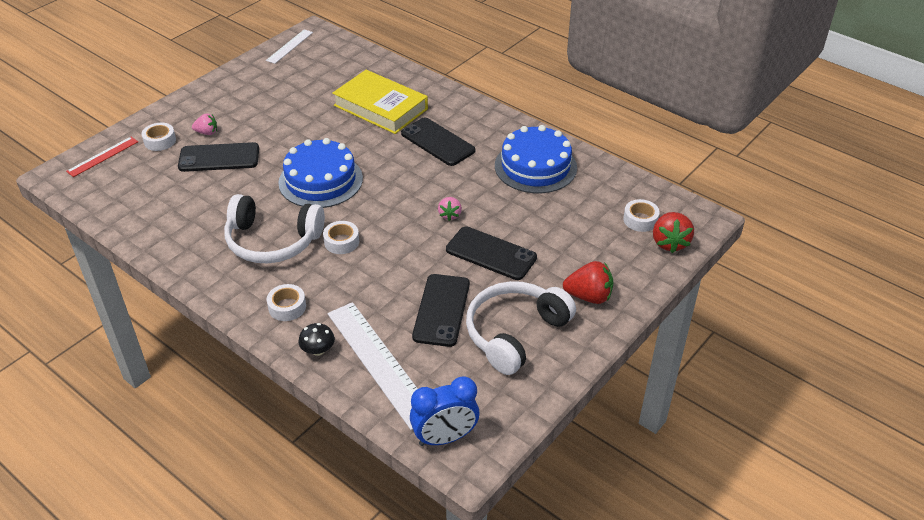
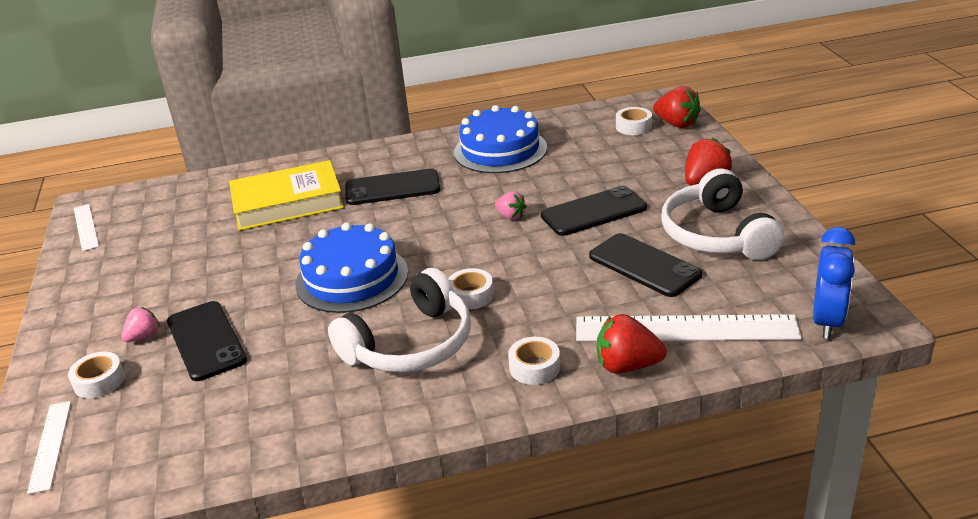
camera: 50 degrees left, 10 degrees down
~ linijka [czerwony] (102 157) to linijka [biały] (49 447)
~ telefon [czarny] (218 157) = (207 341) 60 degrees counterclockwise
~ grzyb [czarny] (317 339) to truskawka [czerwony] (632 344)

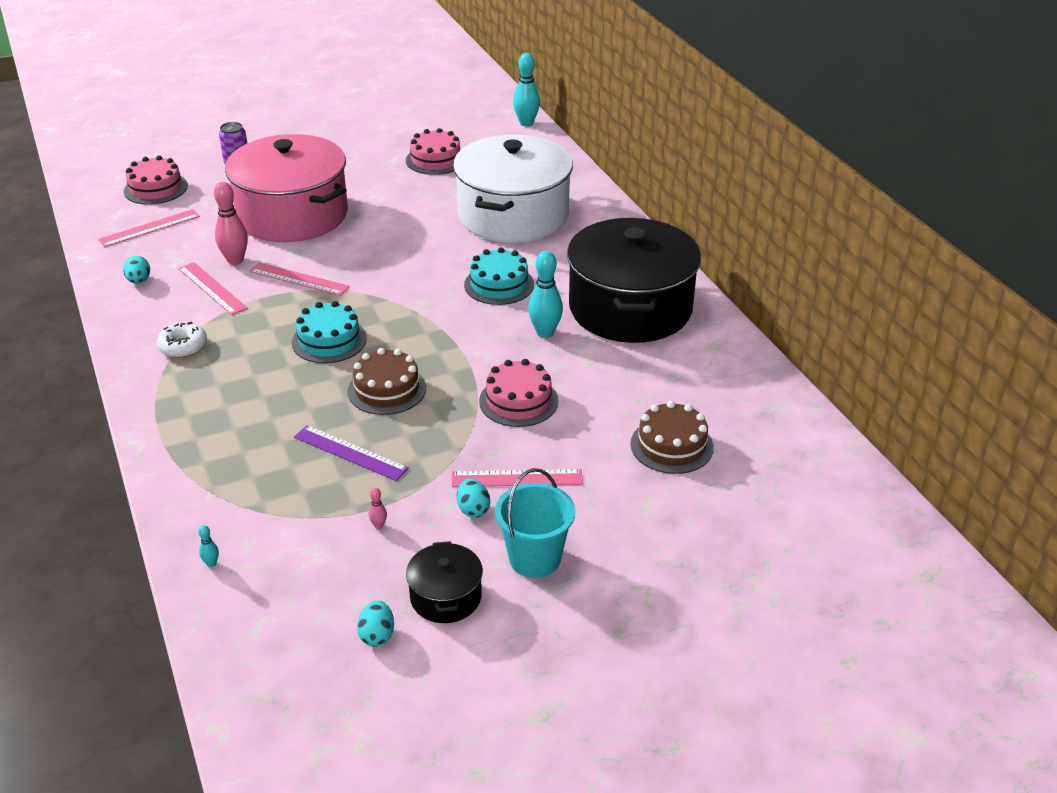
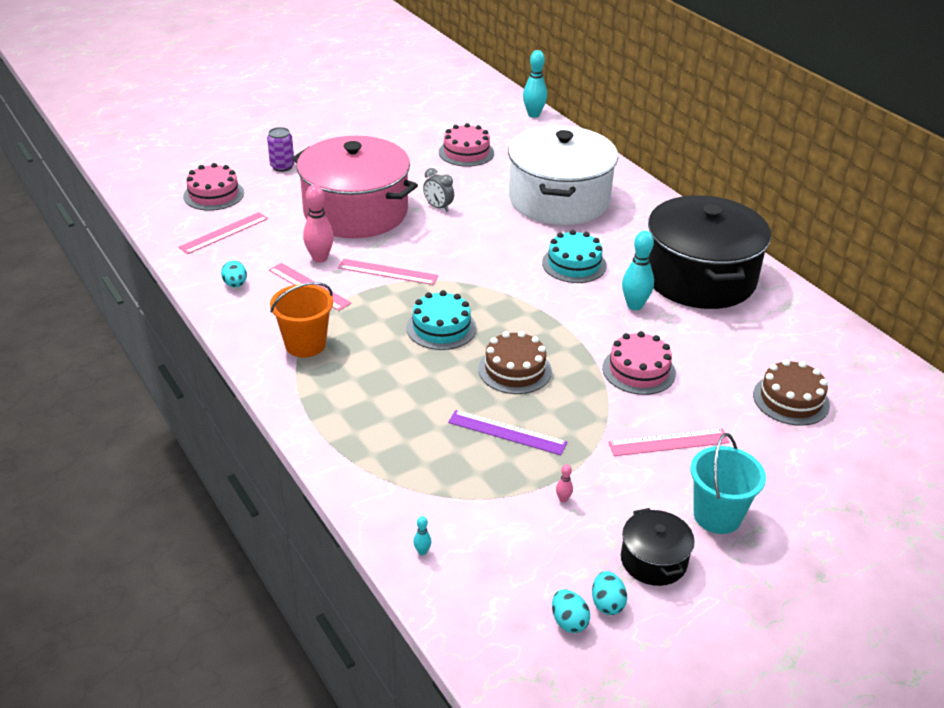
camera: 10 degrees left, 0 degrees up
~ donut [biały] (182 339) to wiadro [pomarańczowy] (301 320)
~ jajko [turkusowy] (473 498) to (571 611)
+ budzik [szary] (438 190)

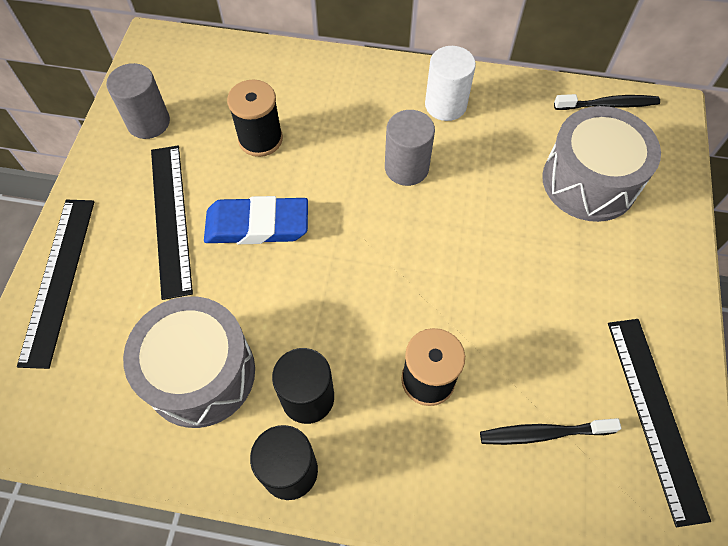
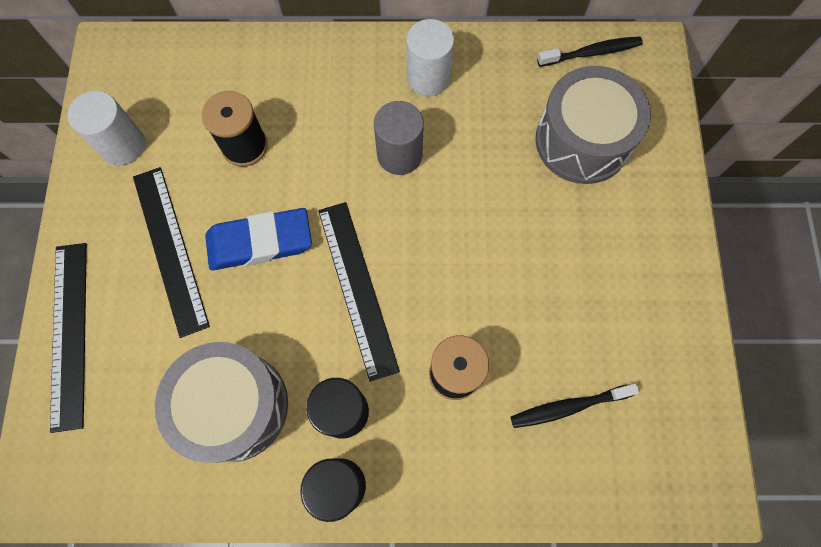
camera: 10 degrees left, 10 degrees up
~ walec [szary] (138 101) to walec [biały] (106 128)
~ linijka [czarny] (659 423) to (359 292)

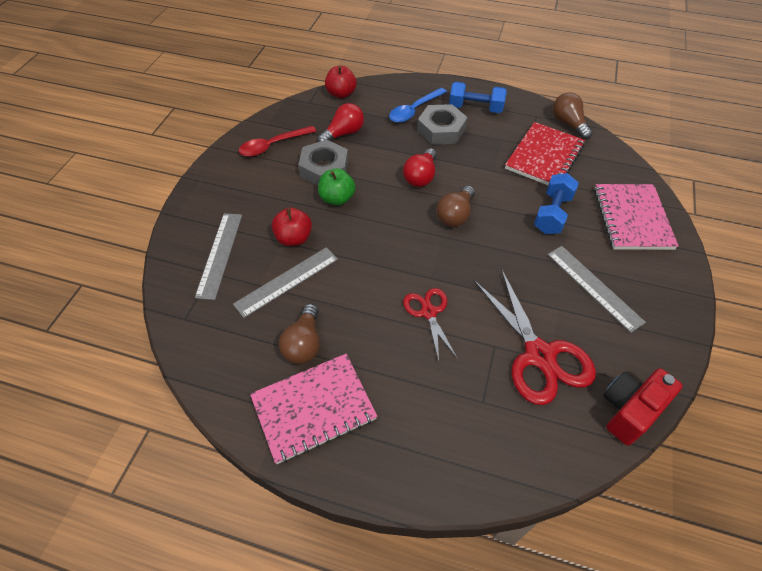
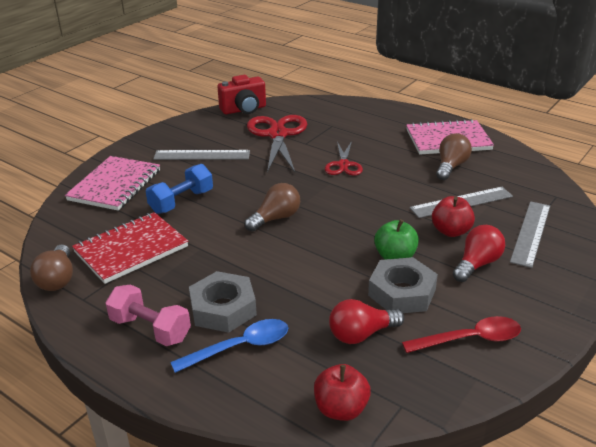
camera: 160 degrees left, 20 degrees down
~ hantel [niebieski] (478 97) to hantel [różowy] (148 315)
~ żarówka [czerwony] (419 167) to (479 253)
~ linijka [szary] (596 289) = (201 155) 75 degrees counterclockwise

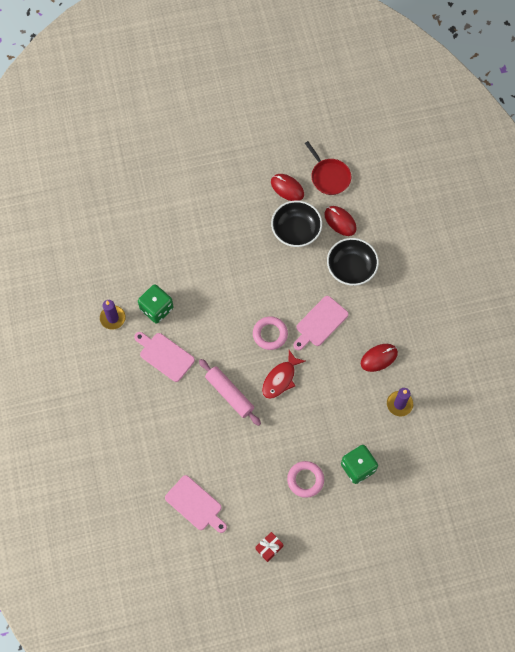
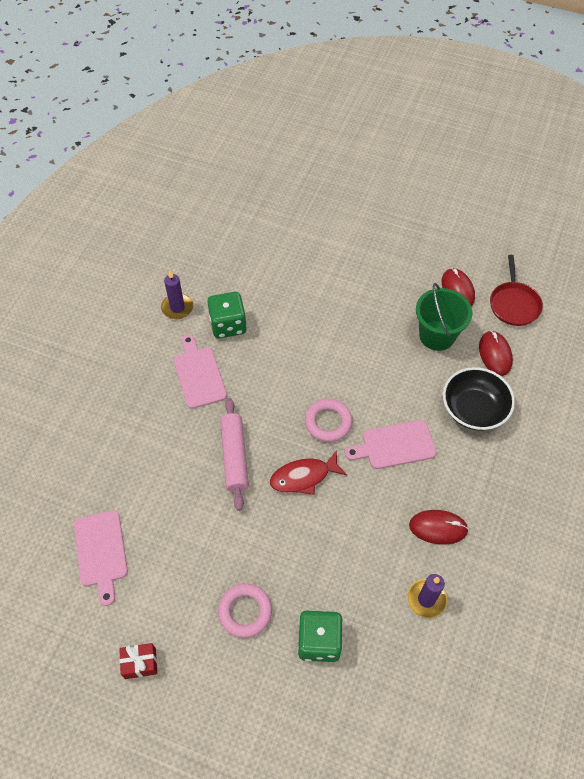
camera: 35 degrees right, 10 degrees down
~ miska [czarny] (296 223) to wiadro [zielony] (444 317)

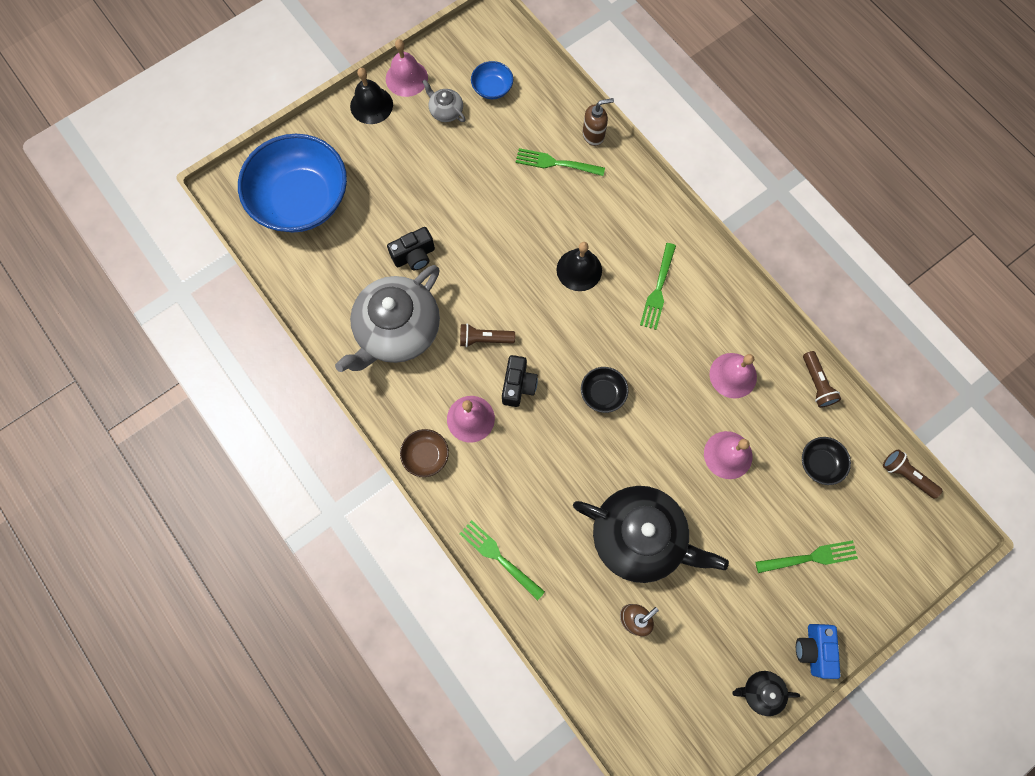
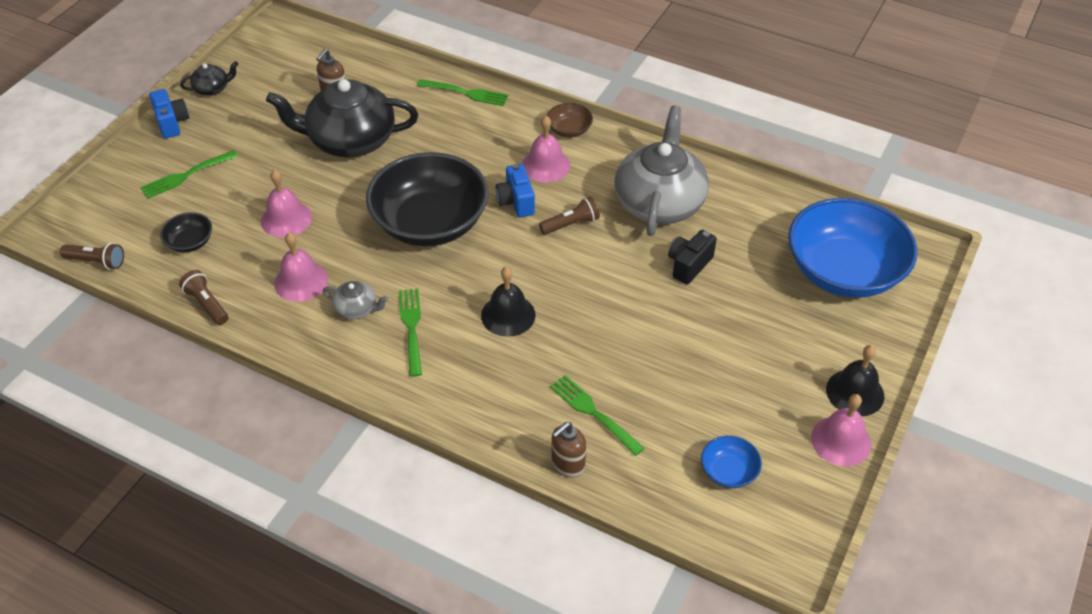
camera: 155 degrees right, 25 degrees down
~ imbryk [szary] (444 101) to (355 300)
~ widelec [zielony] (560 162) = (597 415) 120 degrees counterclockwise
~ aparat fotograficzny [czarny] (520 381) to aparat fotograficzny [niebieski] (515 190)
~ miska [czarny] (604 390) = (427 199) x2.39

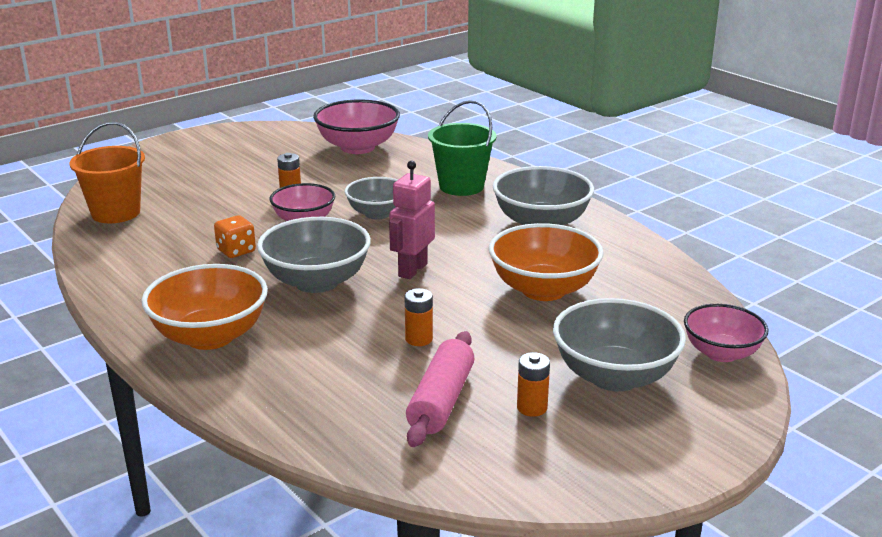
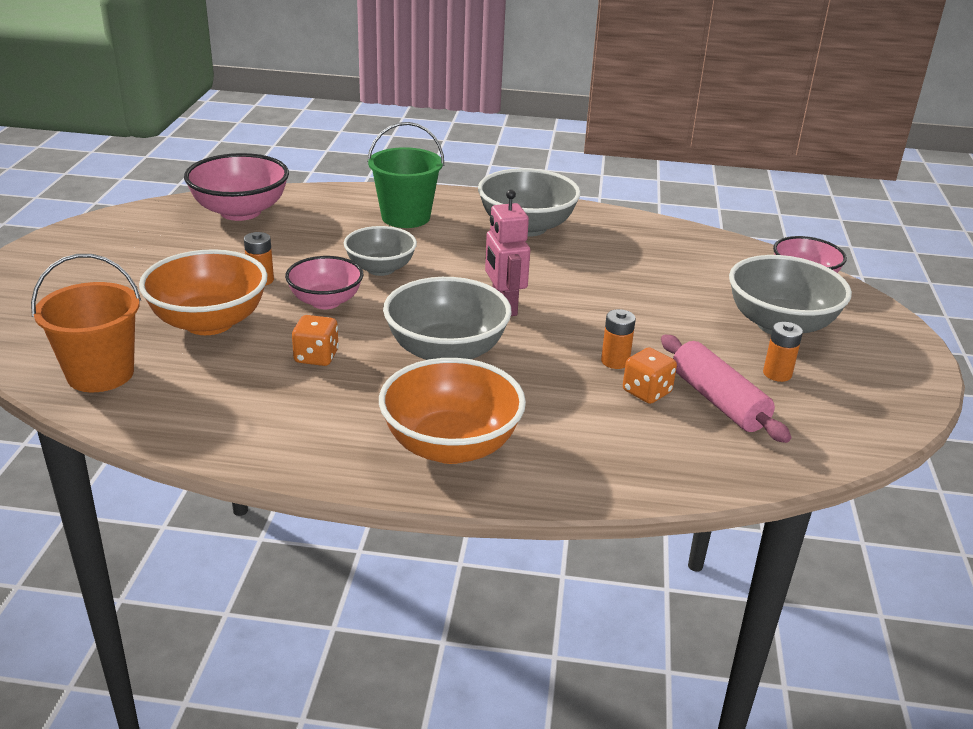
camera: 45 degrees left, 5 degrees up
~ miska [pomarańczowy] (546 262) to (203 292)
+ kostka do gry [pomarańczowy] (650 376)

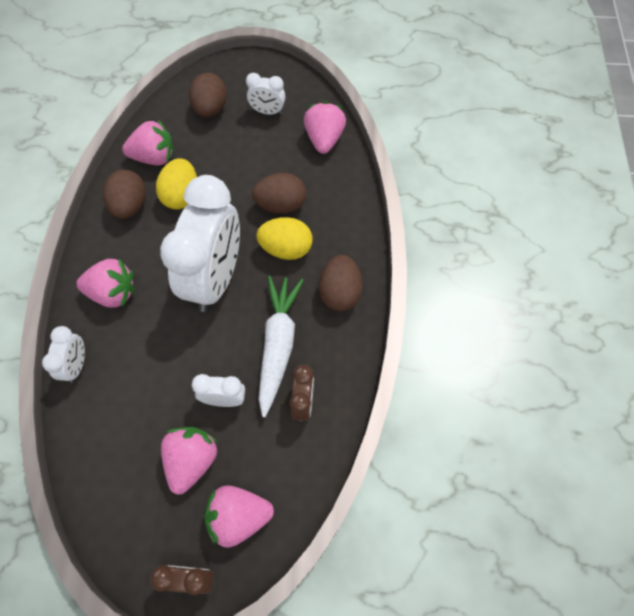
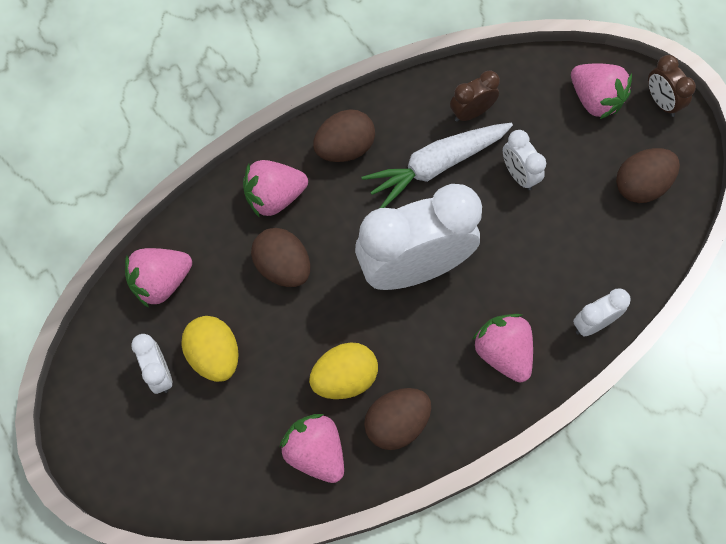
camera: 125 degrees left, 5 degrees up
~ jajko [brązowy] (208 95) to (648 175)
~ jajko [żółty] (284 238) to (210 349)
~ truskawka [różowy] (190 460) to (275 189)

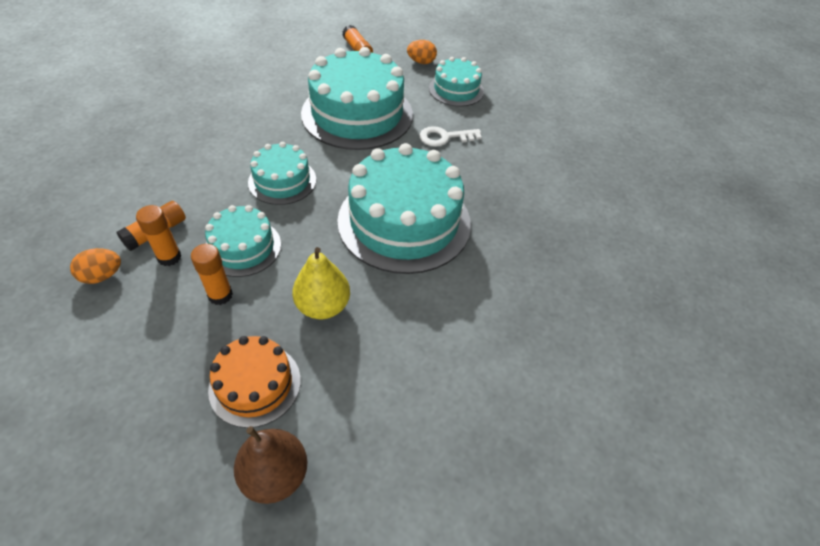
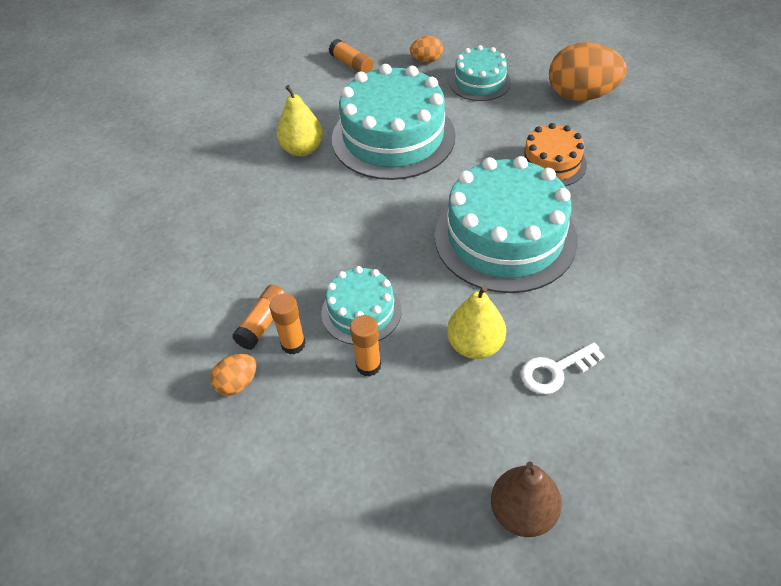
camera: 10 degrees left, 0 degrees up
~ klucz [biały] (450 136) to (563 368)
- tort [turkusowy] (282 173)
~ tort [pomarańczowy] (254 382) to (552 154)
+ jajko [pomarańczowy] (588 71)
+ gruszka [żółty] (300 120)

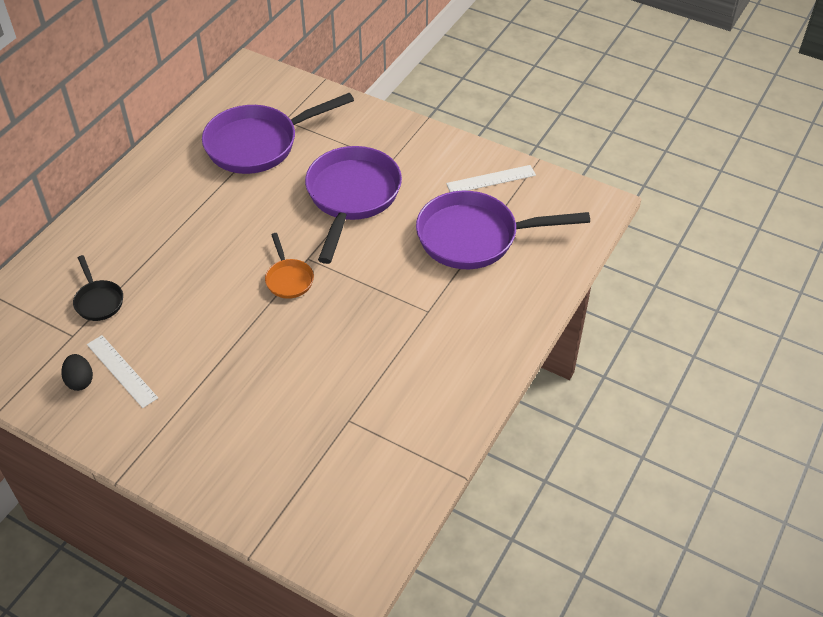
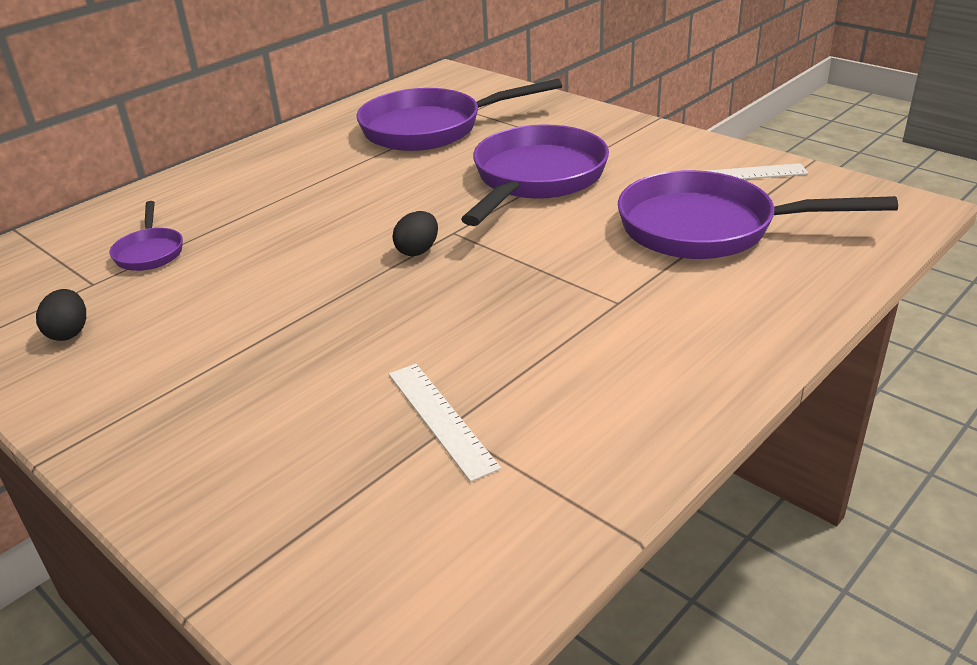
camera: 15 degrees right, 15 degrees down
~ patelnia [pomarańczowy] (289 266) to jajko [czarny] (415 233)
~ patelnia [czarny] (98 288) to patelnia [fioletowy] (146 236)
~ linijka [biały] (122 371) to (445 423)

